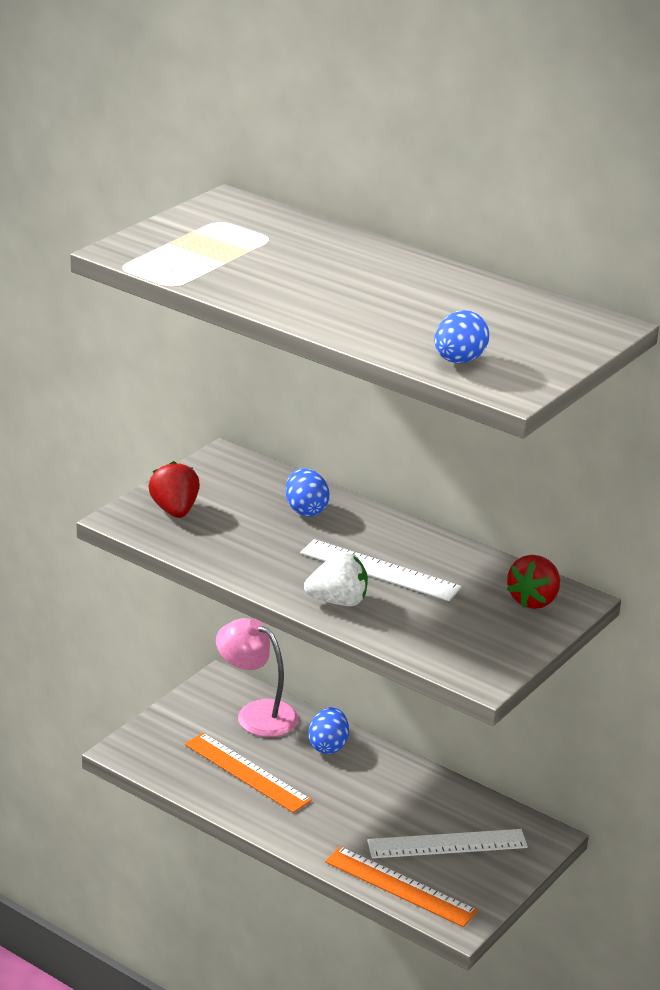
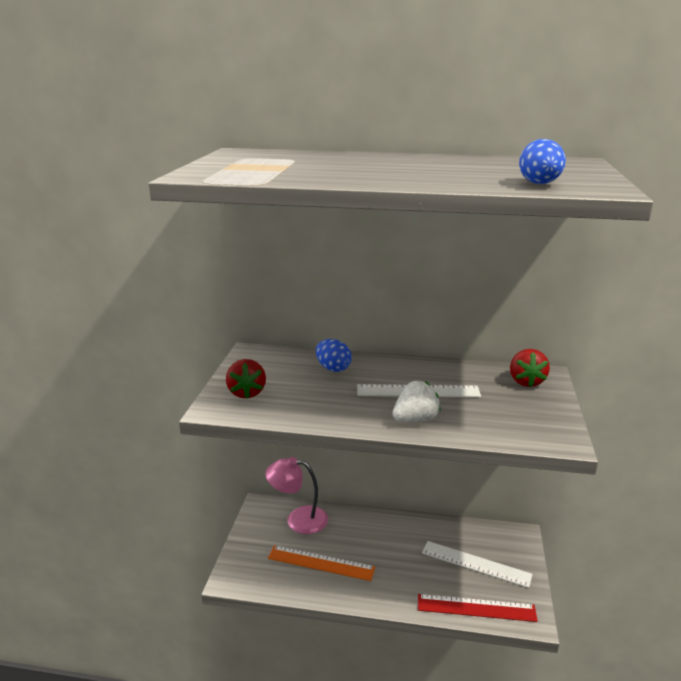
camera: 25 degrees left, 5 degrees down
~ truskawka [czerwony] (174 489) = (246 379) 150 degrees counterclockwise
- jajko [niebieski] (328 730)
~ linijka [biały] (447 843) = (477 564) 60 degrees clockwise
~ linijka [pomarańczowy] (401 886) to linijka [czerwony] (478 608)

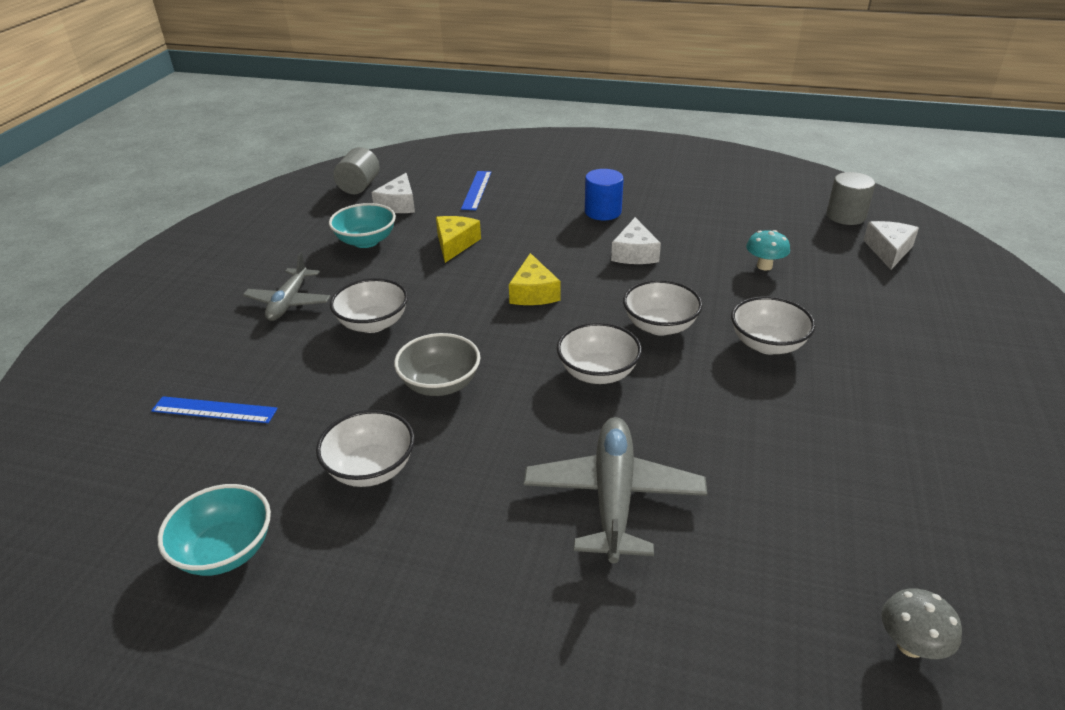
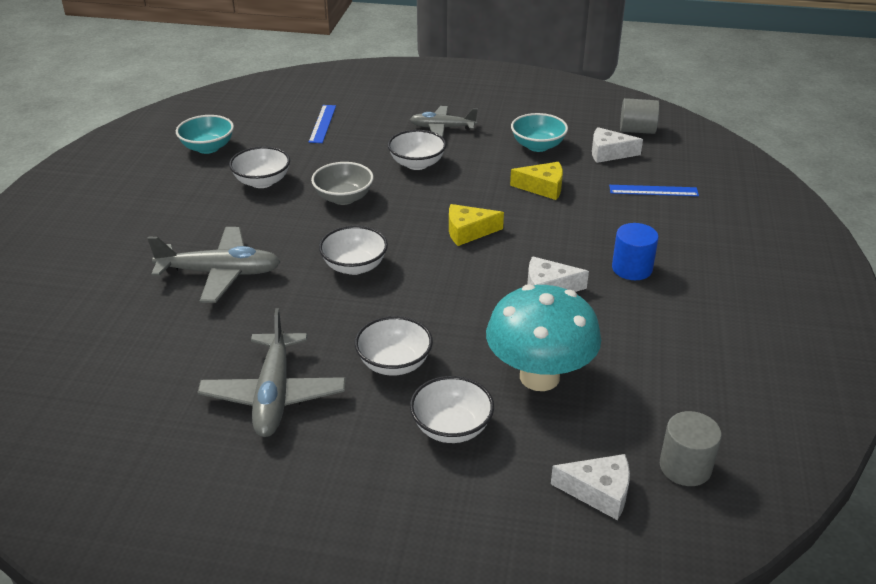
camera: 85 degrees right, 0 degrees up
~ grzyb [turkusowy] (768 250) = (543 337) x2.35
~ miska [biały] (663 308) to (452 409)
- grzyb [szary] (921 623)
+ samolot [szary] (271 372)

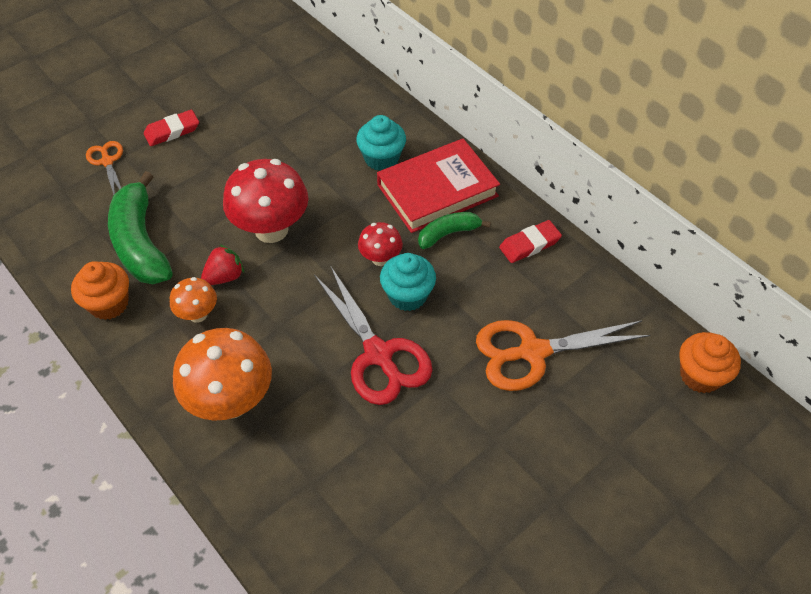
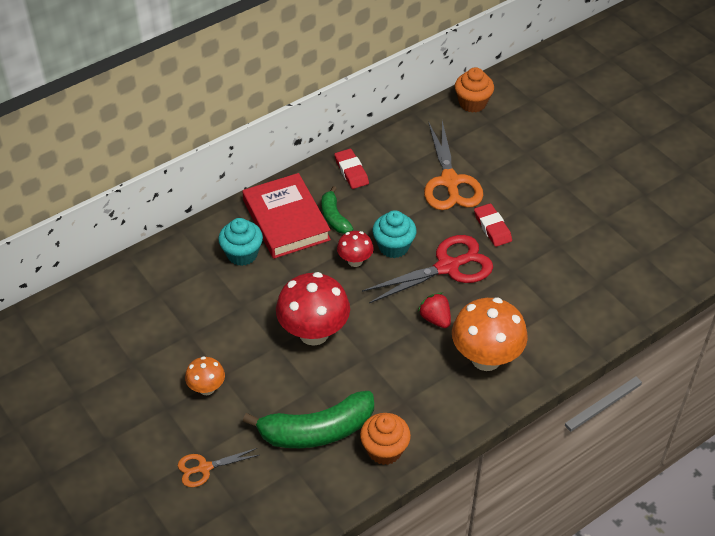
camera: 85 degrees left, 5 degrees down
~ gumka do mazania [czerwony] (171 128) to (493 225)
~ truskawka [czerwony] (222 264) to (434 310)
~ grzyb [pomarańczowy] (193 300) to (205 375)

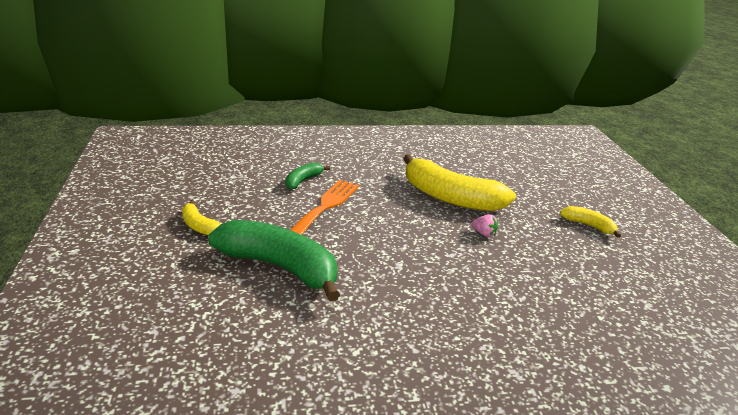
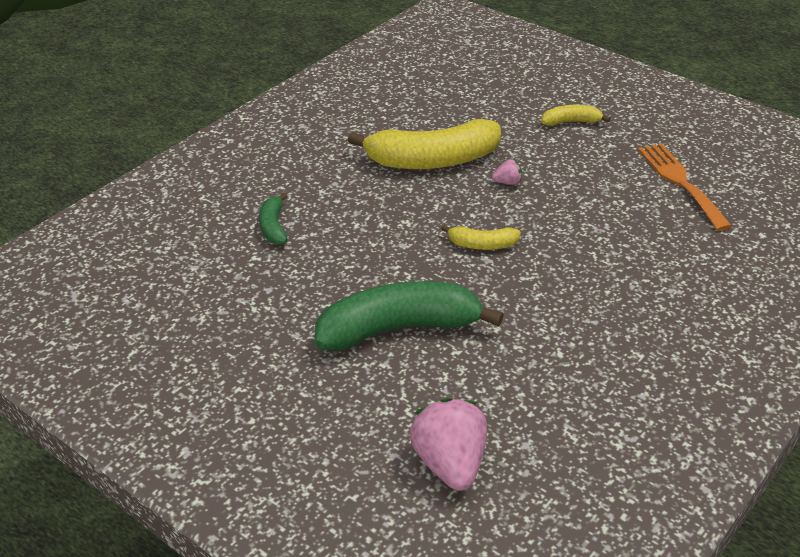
camera: 40 degrees left, 10 degrees up
~ widelec [pomarańczowy] (325 207) to (685 187)
~ banan [żółty] (201 217) to (481 237)
+ truskawka [różowy] (448 444)

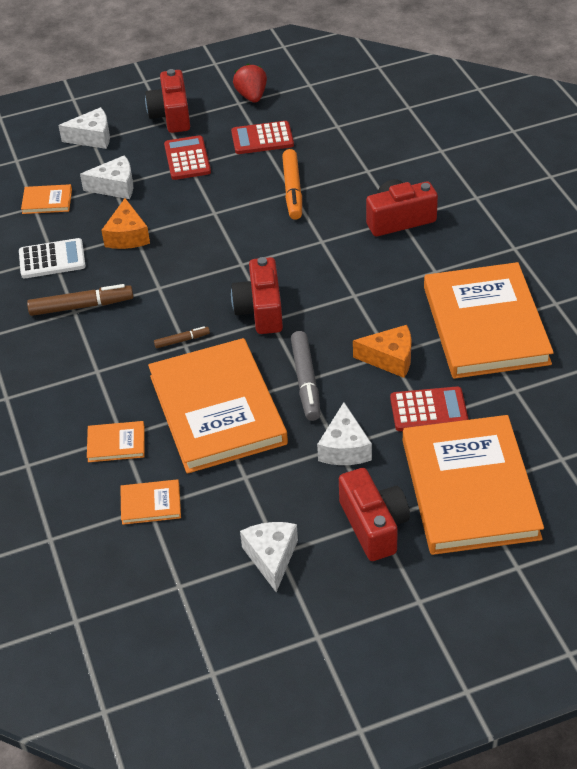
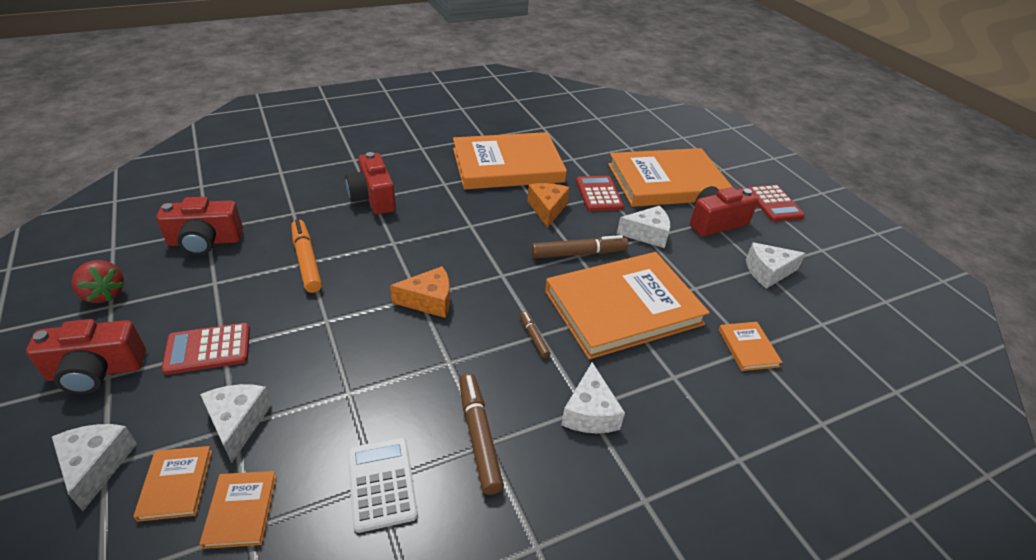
camera: 100 degrees left, 5 degrees down
~ truskawka [czerwony] (250 83) = (98 281) 120 degrees counterclockwise
~ kalkulator [czerwony] (262 137) to (776 203)
~ flamaster [pomarańczowy] (292 184) = (306 256) 105 degrees counterclockwise
~ ser [pomarańczowy] (125 223) to (420 292)
~ aparat fotograficzny [czerwony] (257 295) to (199 226)
~ flamaster [szary] (305 376) to flamaster [brązowy] (579 247)
~ książka [pomarańczowy] (116 441) to (172 484)
+ ser [biały] (593 397)

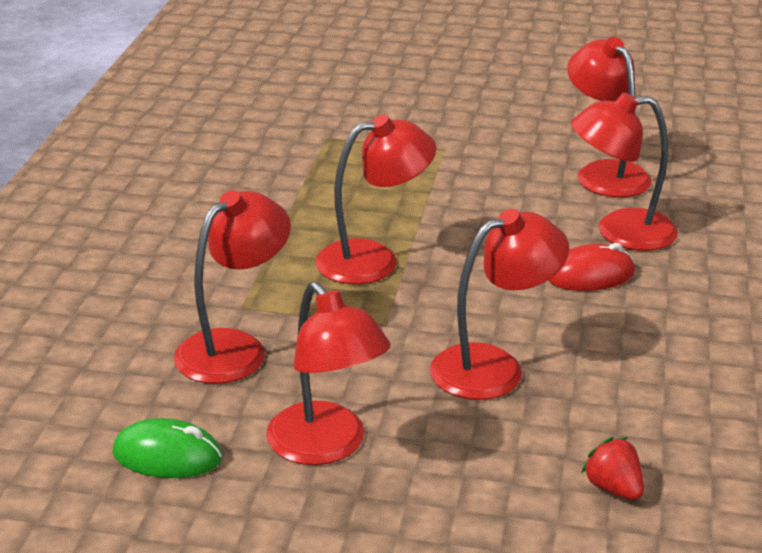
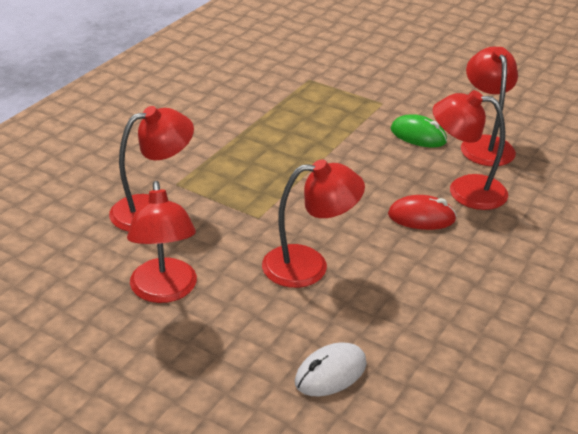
camera: 20 degrees right, 5 degrees up
- lampka [czerwony] (375 199)
~ myszka [zielony] (167 448) to (419 131)
~ truskawka [czerwony] (612 468) to myszka [biały] (331 369)

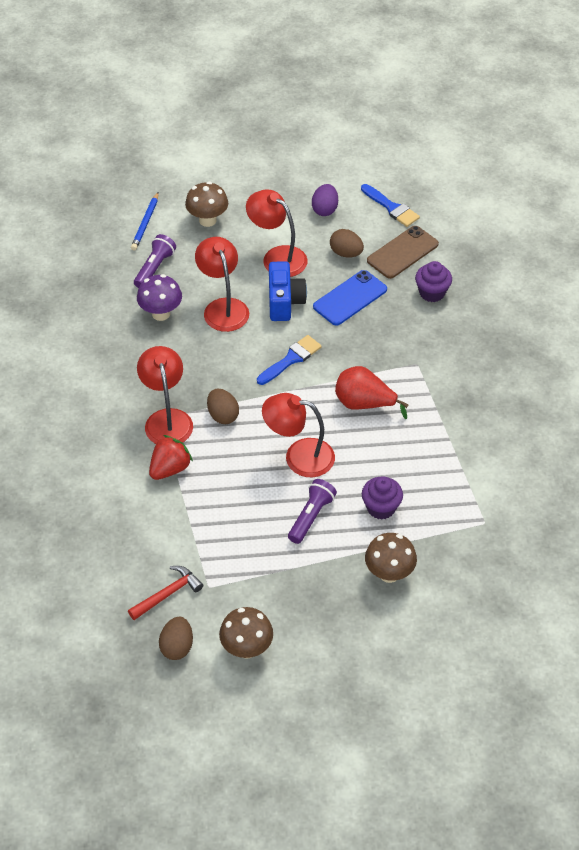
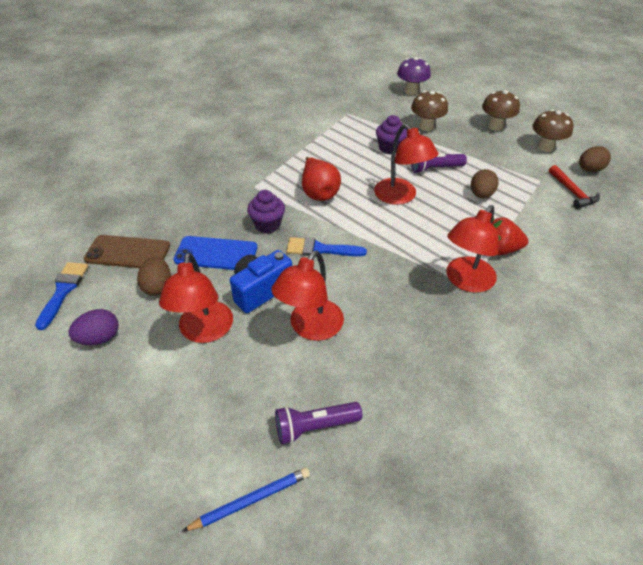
camera: 130 degrees left, 5 degrees down
~ grzyb [brązowy] (206 204) to (501 110)
~ muffinka [fioletowy] (433 281) to (266 212)
~ grzyb [fioletowy] (159 297) to (414 76)
~ jajko [brązowy] (223 406) to (485 183)
~ młotek [czerwony] (165 593) = (574 187) 120 degrees counterclockwise

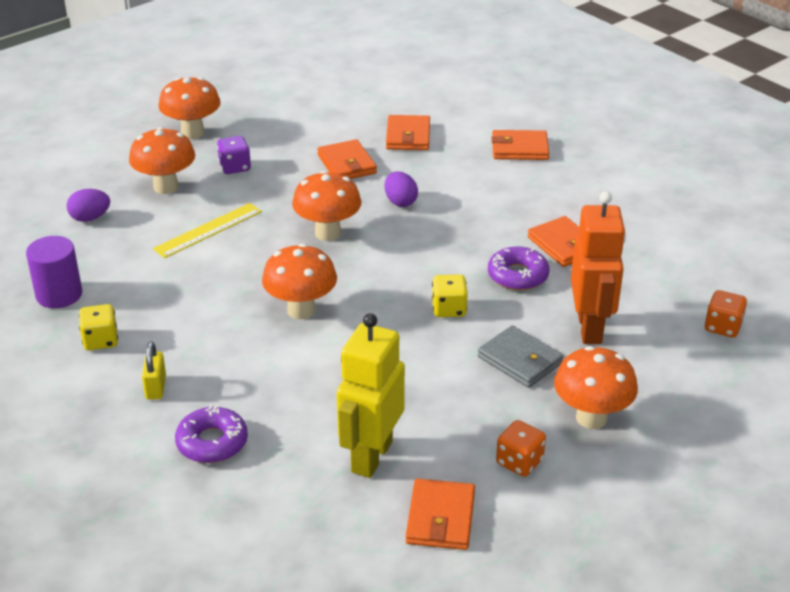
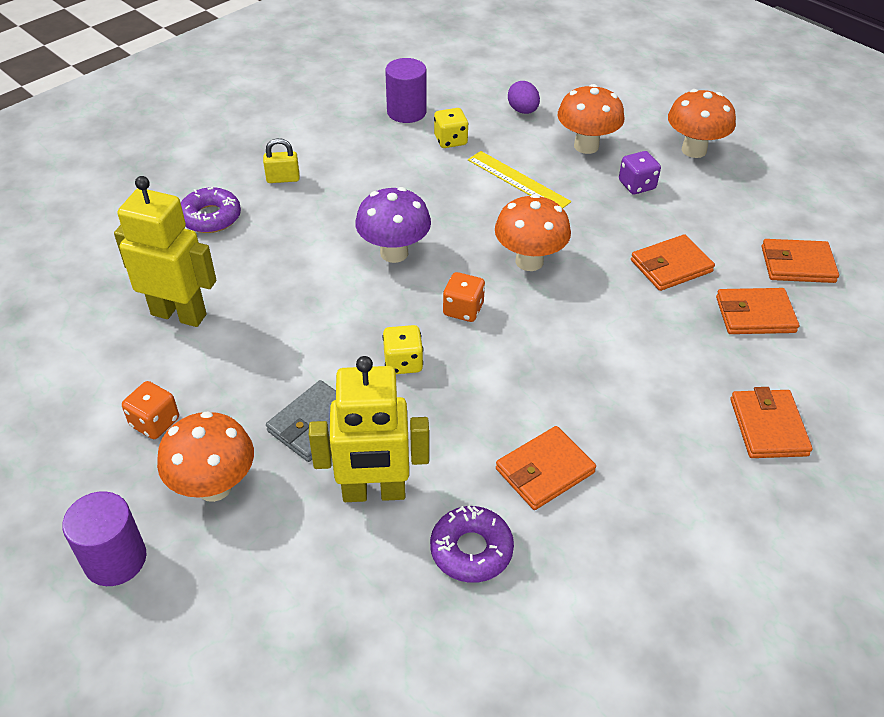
camera: 85 degrees right, 10 degrees up
- jajko [fioletowy] (401 189)
~ robot [pomarańczowy] (598 267) to robot [żółty] (369 429)
~ grzyb [pomarańczowy] (299 281) to grzyb [fioletowy] (393 225)
~ donut [fioletowy] (518 268) to (472 544)
~ kostka do gry [pomarańczowy] (726 314) to (464 297)
~ kostka do gry [żółty] (98 327) to (451 128)
~ portfel [pomarańczowy] (440 514) to (800 261)
+ walec [fioletowy] (104 538)

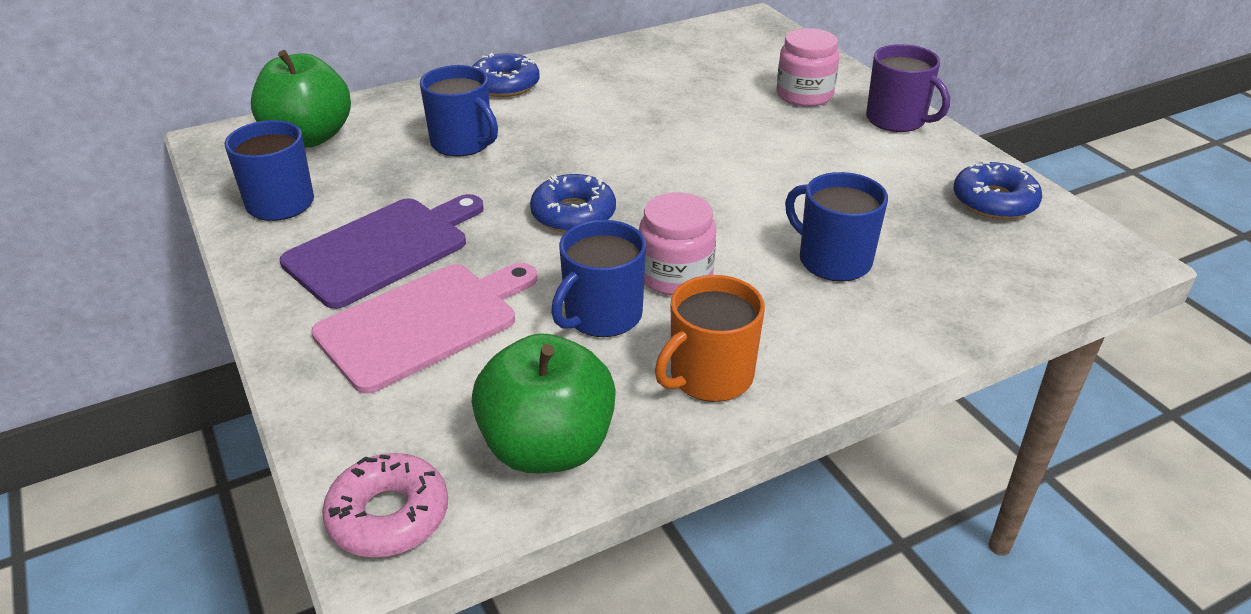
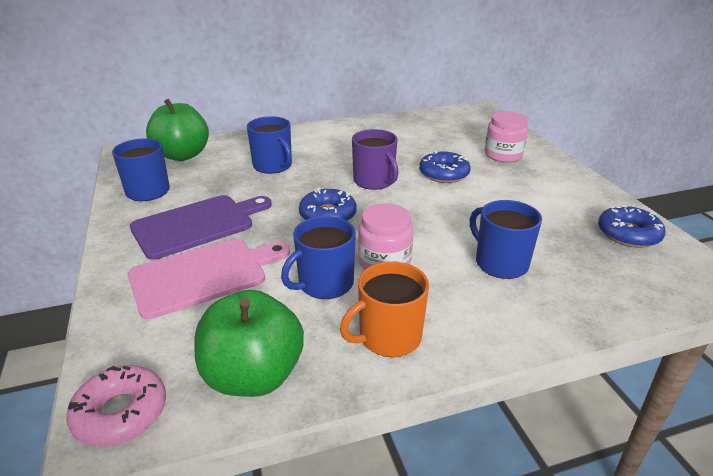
camera: 10 degrees right, 5 degrees down
~ kubek [fioletowy] (908 88) to (375 159)
~ donut [niebieski] (506 75) to (445 167)

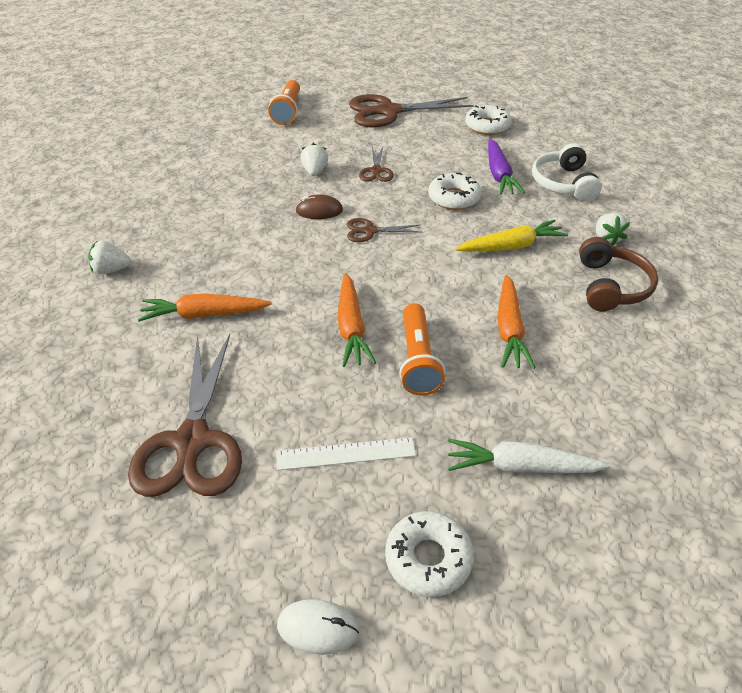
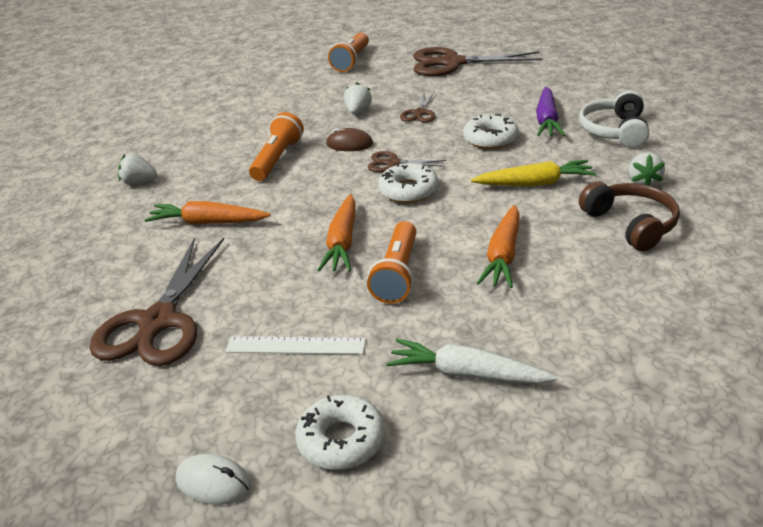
camera: 15 degrees right, 10 degrees down
~ donut [biały] (488 120) to (408 183)
~ słuchawki [brązowy] (618 274) = (629 216) 45 degrees counterclockwise
+ latarka [pomarańczowy] (276 146)

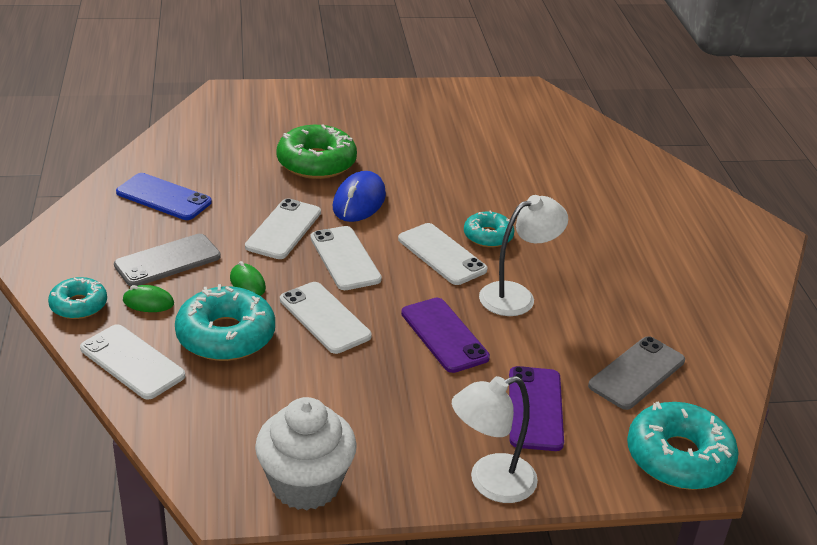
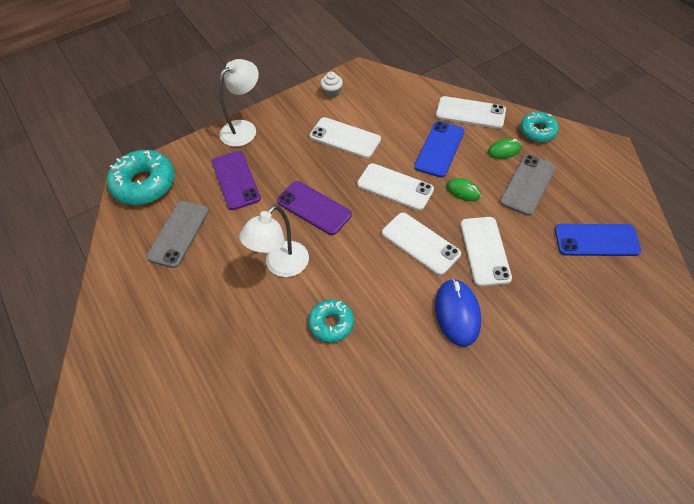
camera: 160 degrees right, 20 degrees up
- donut [zielony] (317 152)
~ telefon [biały] (443 254) to (345 137)
~ donut [turkusowy] (225 322) to telefon [niebieski] (439 149)
~ muffinka [biały] (306 453) = (331 84) x0.43

